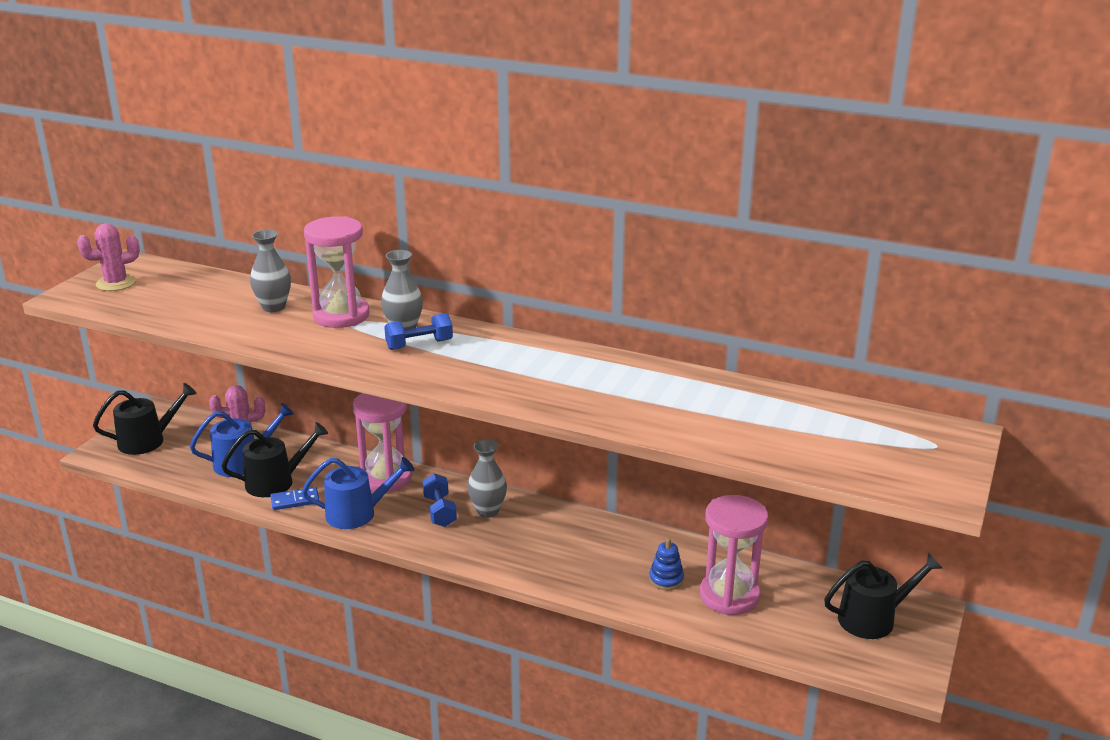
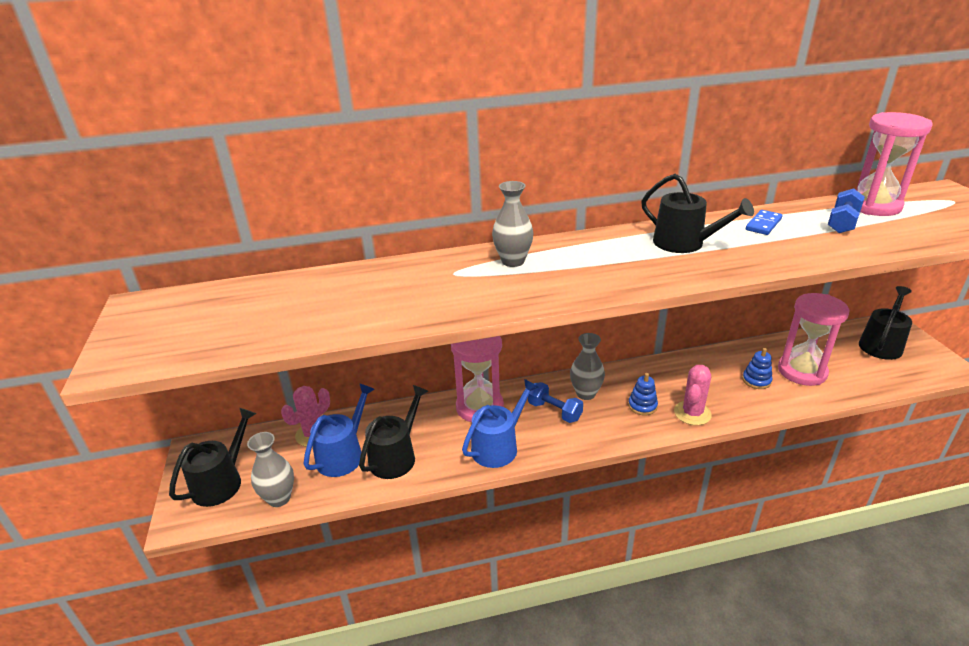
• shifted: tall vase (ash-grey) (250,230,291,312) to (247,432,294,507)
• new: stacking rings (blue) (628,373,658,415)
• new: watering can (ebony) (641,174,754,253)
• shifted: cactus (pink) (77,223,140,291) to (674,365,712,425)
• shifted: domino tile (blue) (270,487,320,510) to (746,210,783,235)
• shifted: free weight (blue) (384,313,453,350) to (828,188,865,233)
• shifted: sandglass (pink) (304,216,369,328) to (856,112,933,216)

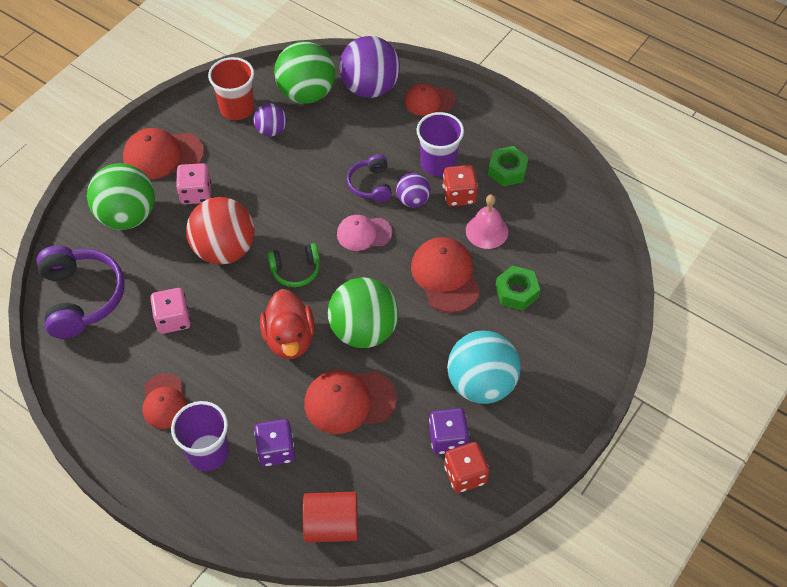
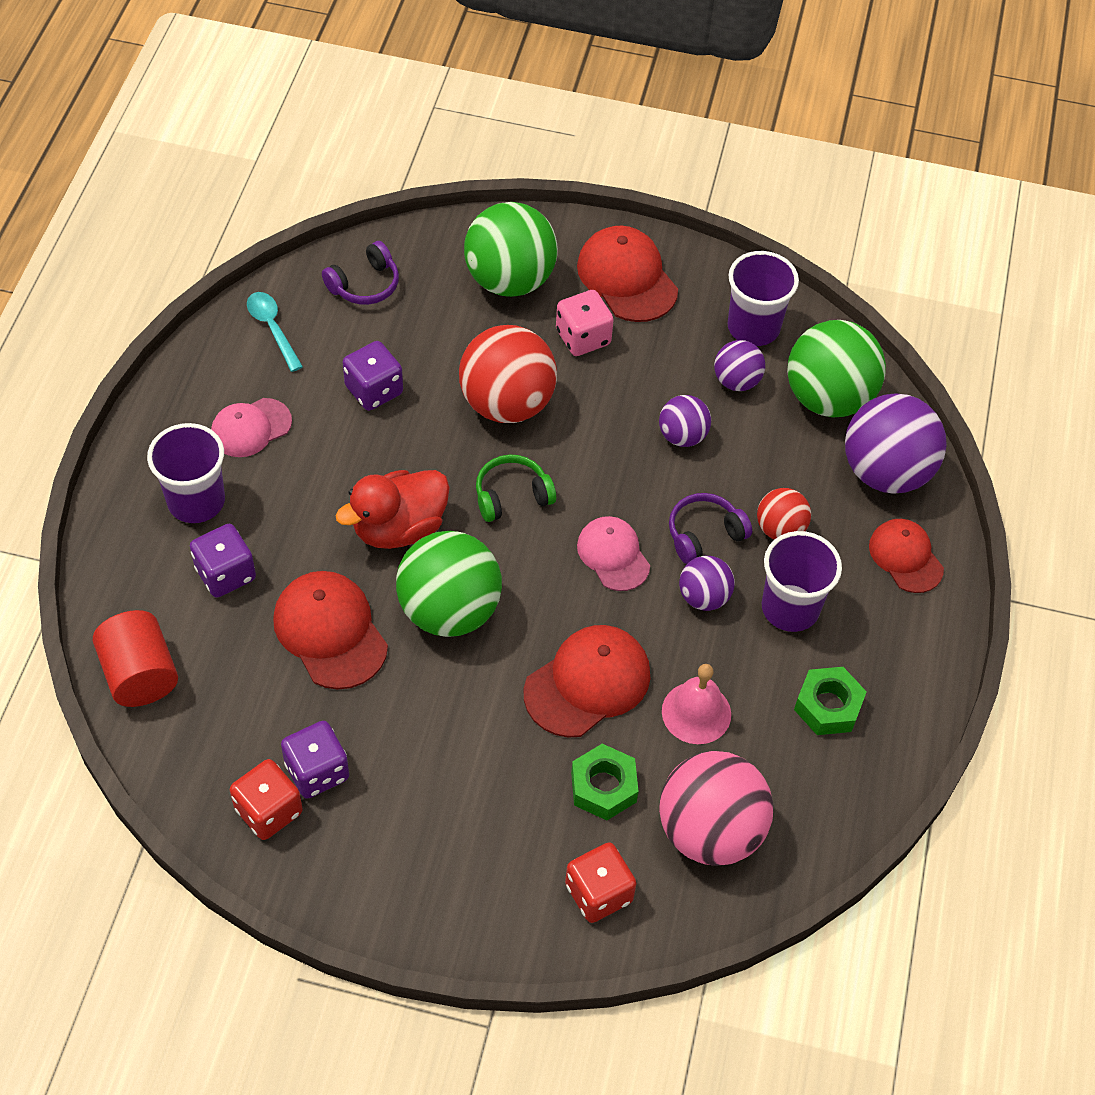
• repainted: peaked cap (crimson) (142,373,187,429) to peaked cap (pink) (211,398,292,457)
• new: teaspoon (turquoise) (247,292,303,372)
• scaled: headphones (violet) (37,246,125,339) = (322,241,399,305) x0.56
• repainted: dice (pink) (150,288,191,334) to dice (violet) (343,341,403,411)
• rotated: headphones (green) (267,243,320,287) = (476,454,556,522) 105 degrees clockwise
• shifted: dice (crimson) (443,165,478,207) to (565,842,636,923)
• new: ball (violet) (659,395,711,447)
• new: ball (pink) (659,751,773,866)
• repainted: cup (crimson) (208,57,254,120) to cup (violet) (728,251,799,346)
• new: ball (crimson) (757,488,811,540)
• gone: ball (turquoise) (447,331,521,404)

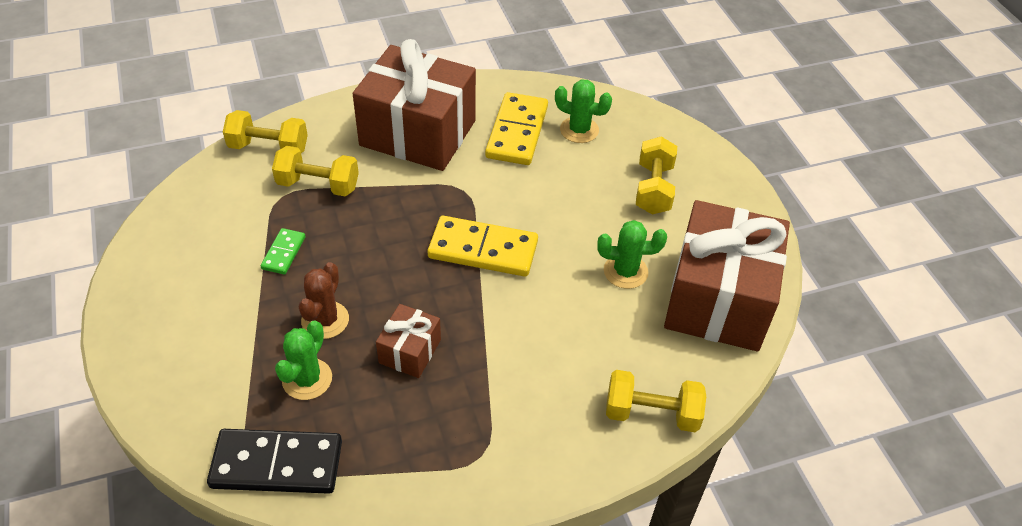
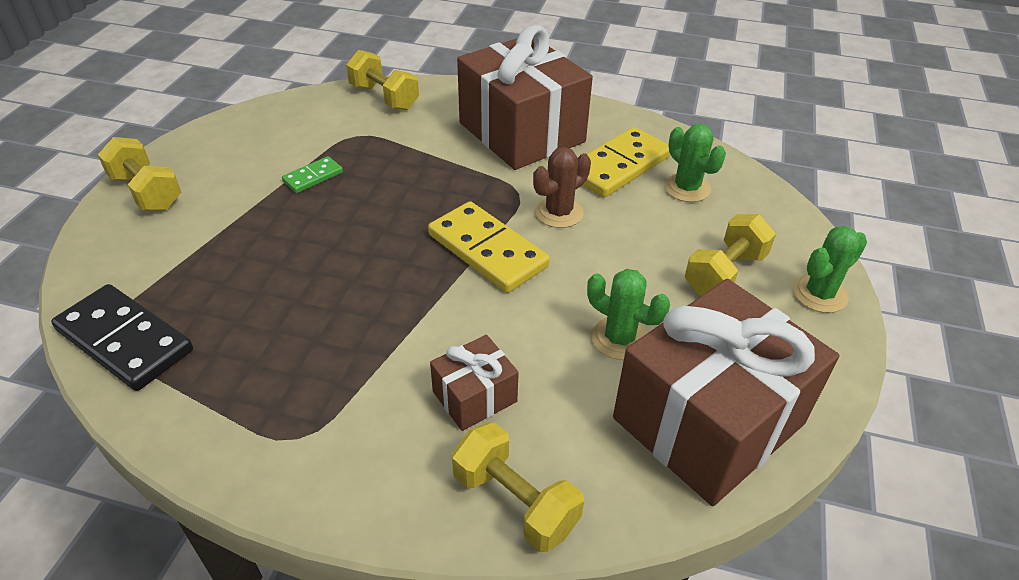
• shifted: free weight (bright yellow) (272,146,359,196) to (98,137,182,211)
• shifted: present (brown) (376,304,441,378) to (430,335,519,431)
• shifted: cactus (brown) (299,262,349,339) to (533,147,591,228)
• shifted: cactus (green) (275,320,332,400) to (792,226,867,313)

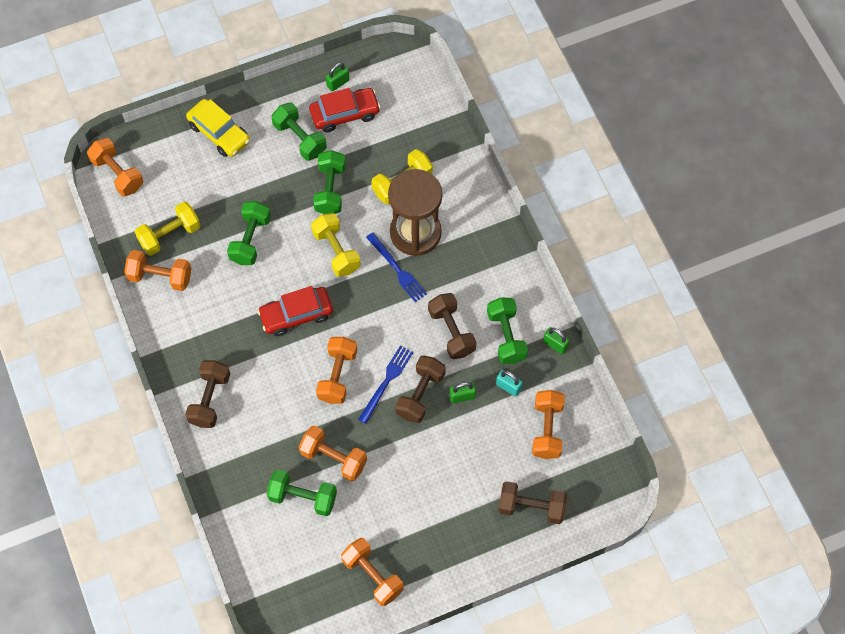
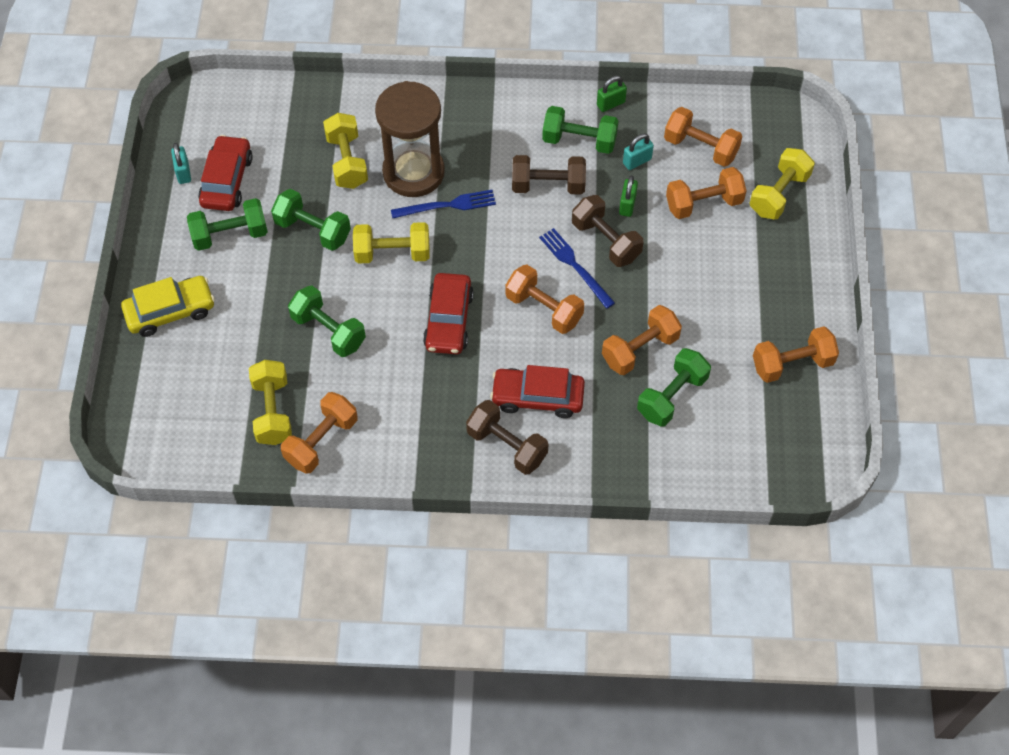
• repainted: padlock (green) (326,63,349,91) to padlock (turquoise) (171,143,191,184)
• new: toy car (crimson) (490,365,585,418)
• shifted: free weight (orange) (87,138,143,196) to (666,167,746,219)
• repainted: free weight (brown) (498,481,567,524) to free weight (bright yellow) (749,148,815,219)

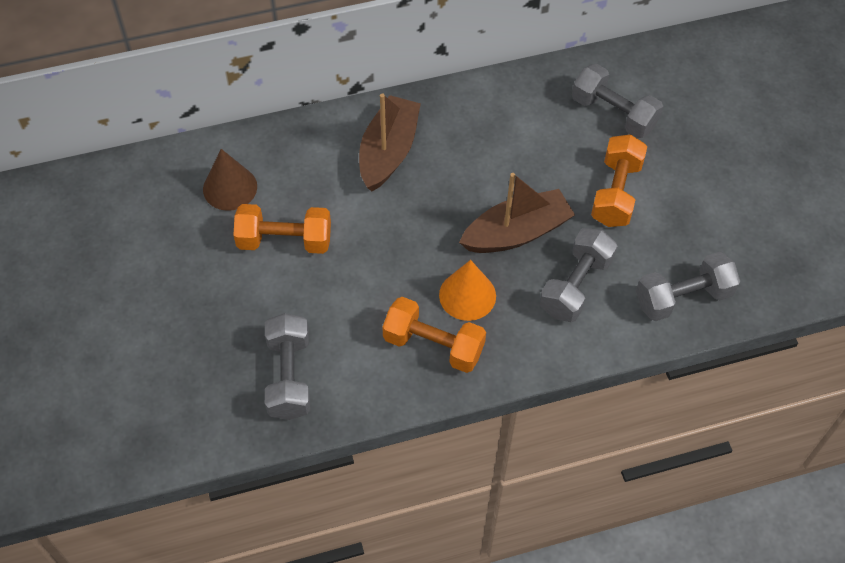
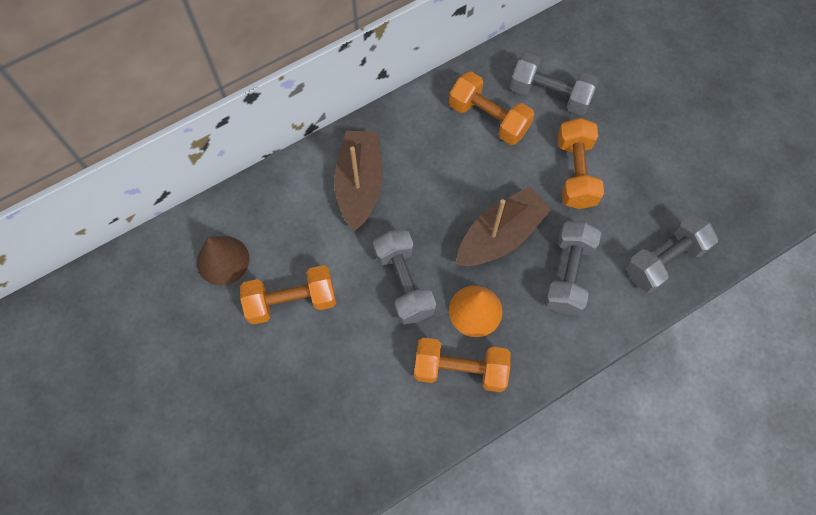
• shifted: free weight (ash-grey) (265,313,310,420) to (373,230,436,325)
• new: free weight (orange) (449,72,535,145)

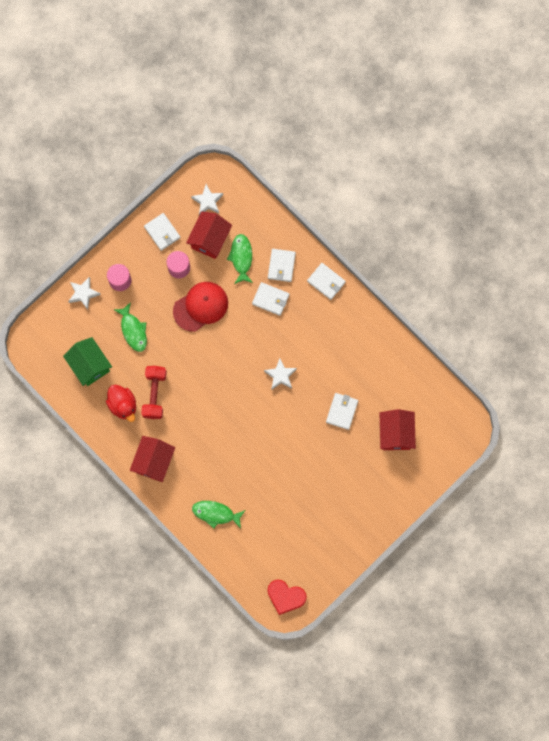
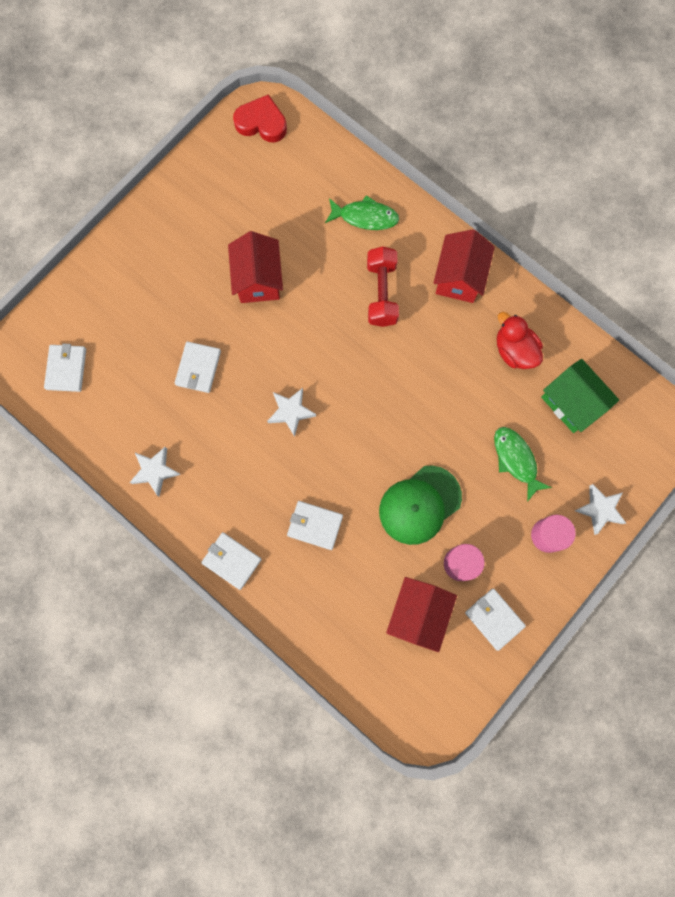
• shifted: billfold (pure white) (268,249,296,282) to (44,344,86,392)
• shifted: star (pure white) (191,184,223,215) to (129,447,181,496)
• shifted: toy house (crimson) (380,409,416,450) to (228,231,283,303)
• shifted: free weight (crimson) (141,366,167,419) to (367,246,399,327)
• repainted: peaked cap (crimson) (173,282,228,332) to peaked cap (green) (379,465,462,545)
• gone: fish (green) (227,234,253,284)

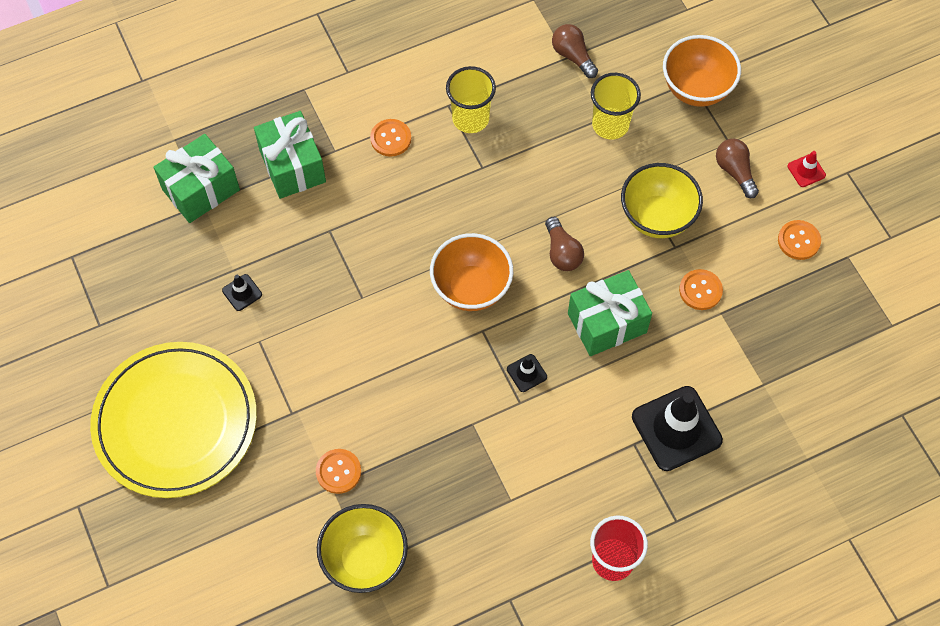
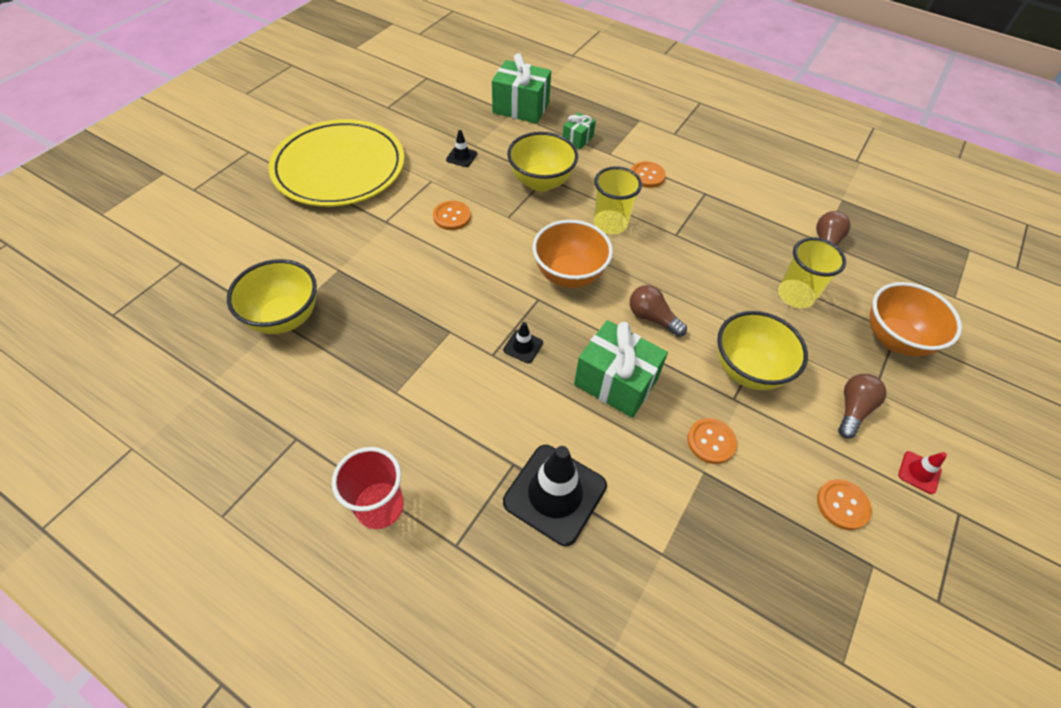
• shifted: sewing button (orange) (316,449,361,494) to (433,201,471,230)
• new: serving bowl (bright yellow) (507,132,578,192)
• scaled: present (green) (254,111,326,199) = (563,113,596,150) x0.53
• shifted: cup (bright yellow) (446,66,496,133) to (594,166,642,234)
• rotated: light bulb (brown) (545,217,584,271) = (630,285,687,337) 90 degrees clockwise

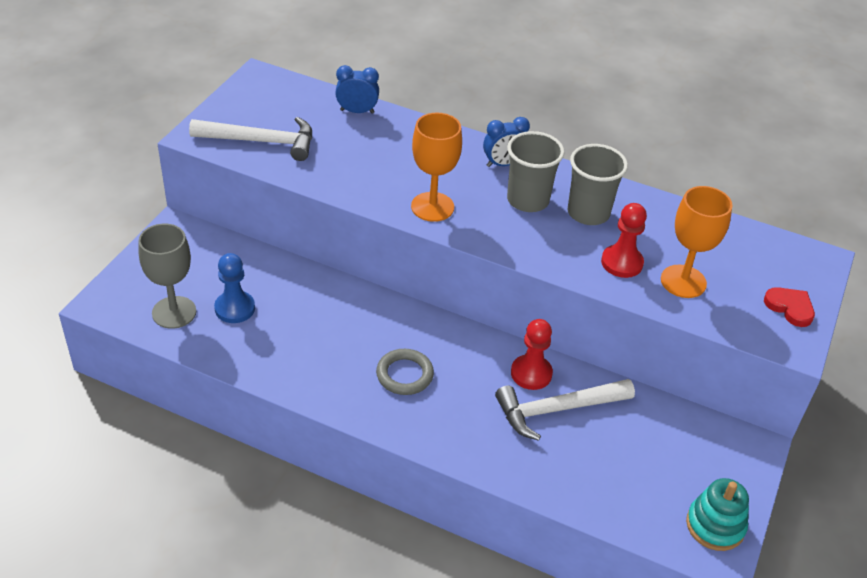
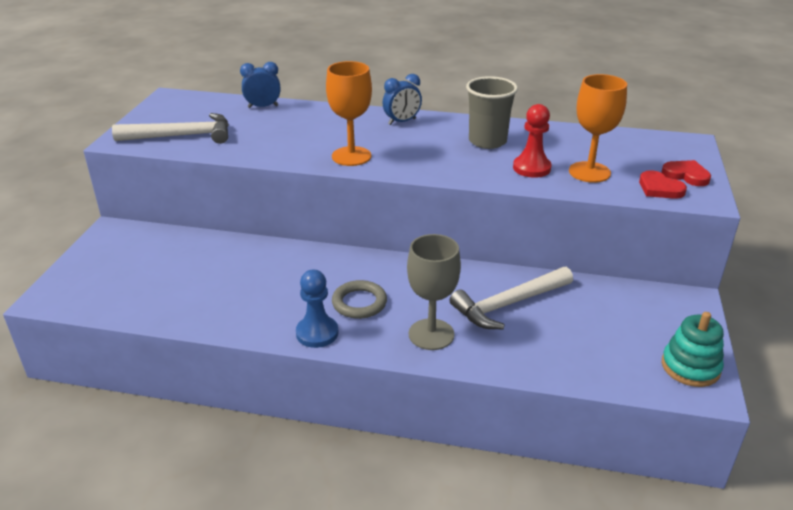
• shifted: chess pawn (blue) (214,253,255,323) to (296,270,338,348)
• shifted: wine glass (ash-grey) (138,224,196,329) to (407,234,461,350)
• new: heart (crimson) (639,170,687,199)
• gone: cup (ash-grey) (507,131,564,212)
• gone: chess pawn (crimson) (511,319,553,390)

